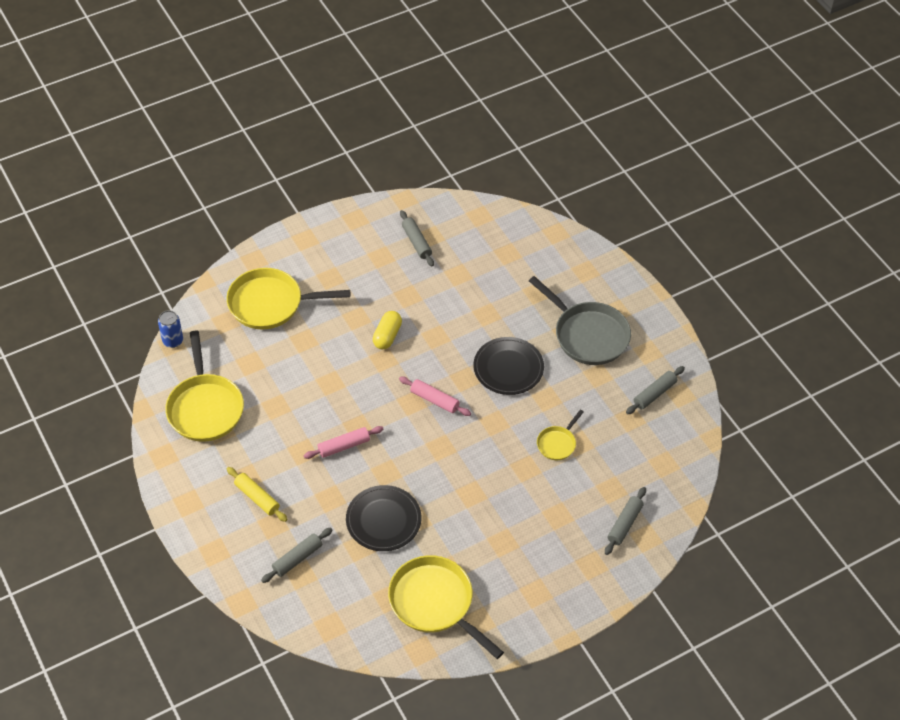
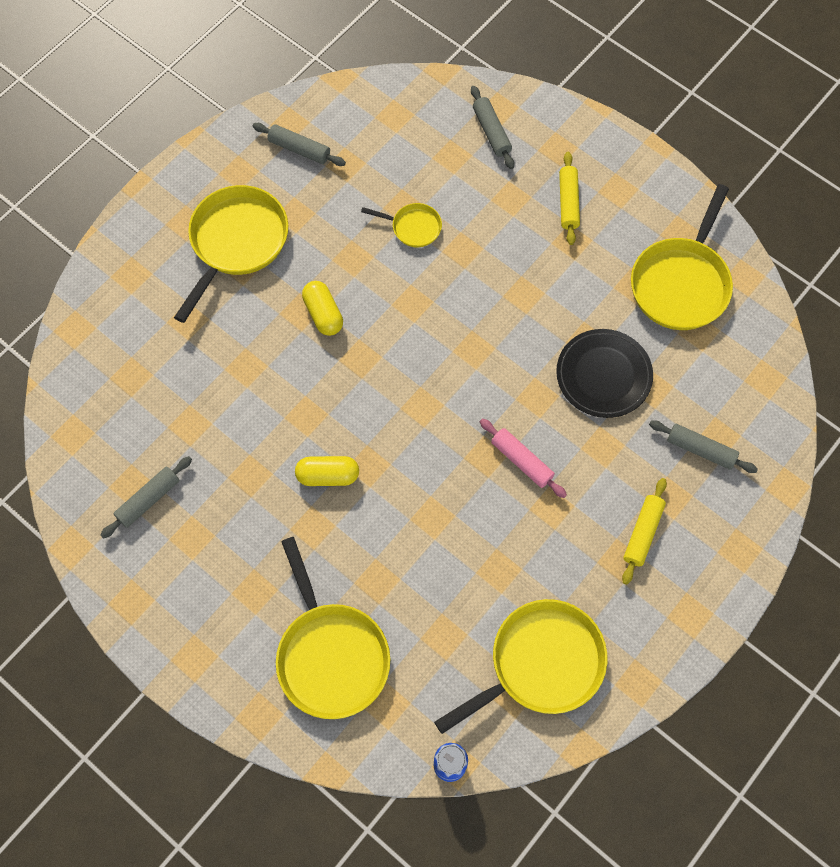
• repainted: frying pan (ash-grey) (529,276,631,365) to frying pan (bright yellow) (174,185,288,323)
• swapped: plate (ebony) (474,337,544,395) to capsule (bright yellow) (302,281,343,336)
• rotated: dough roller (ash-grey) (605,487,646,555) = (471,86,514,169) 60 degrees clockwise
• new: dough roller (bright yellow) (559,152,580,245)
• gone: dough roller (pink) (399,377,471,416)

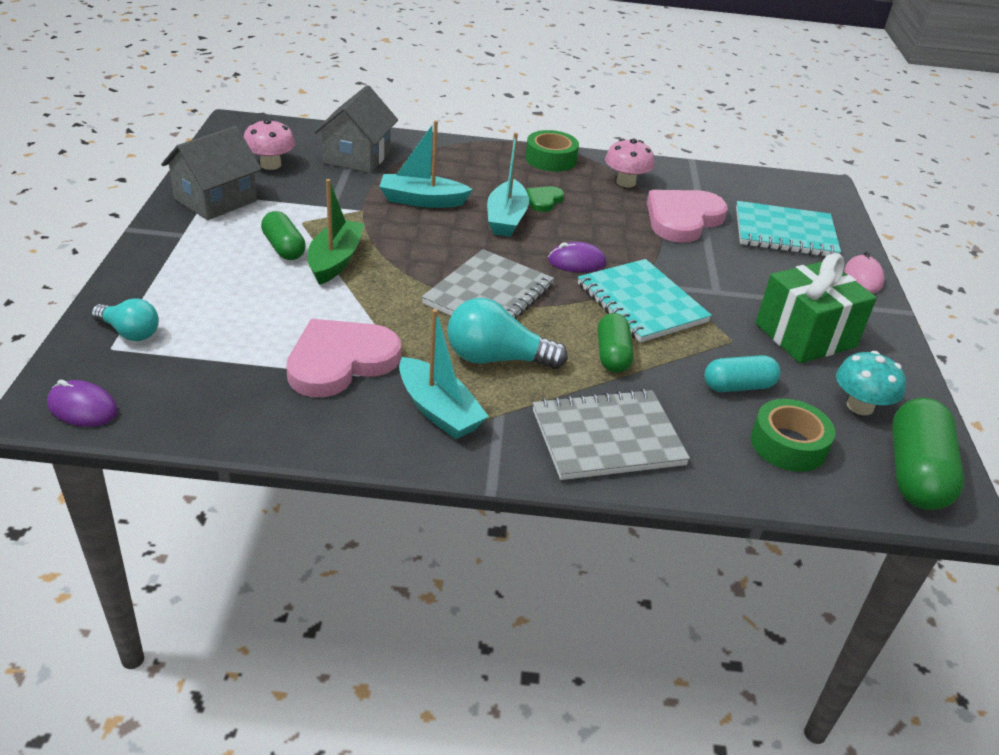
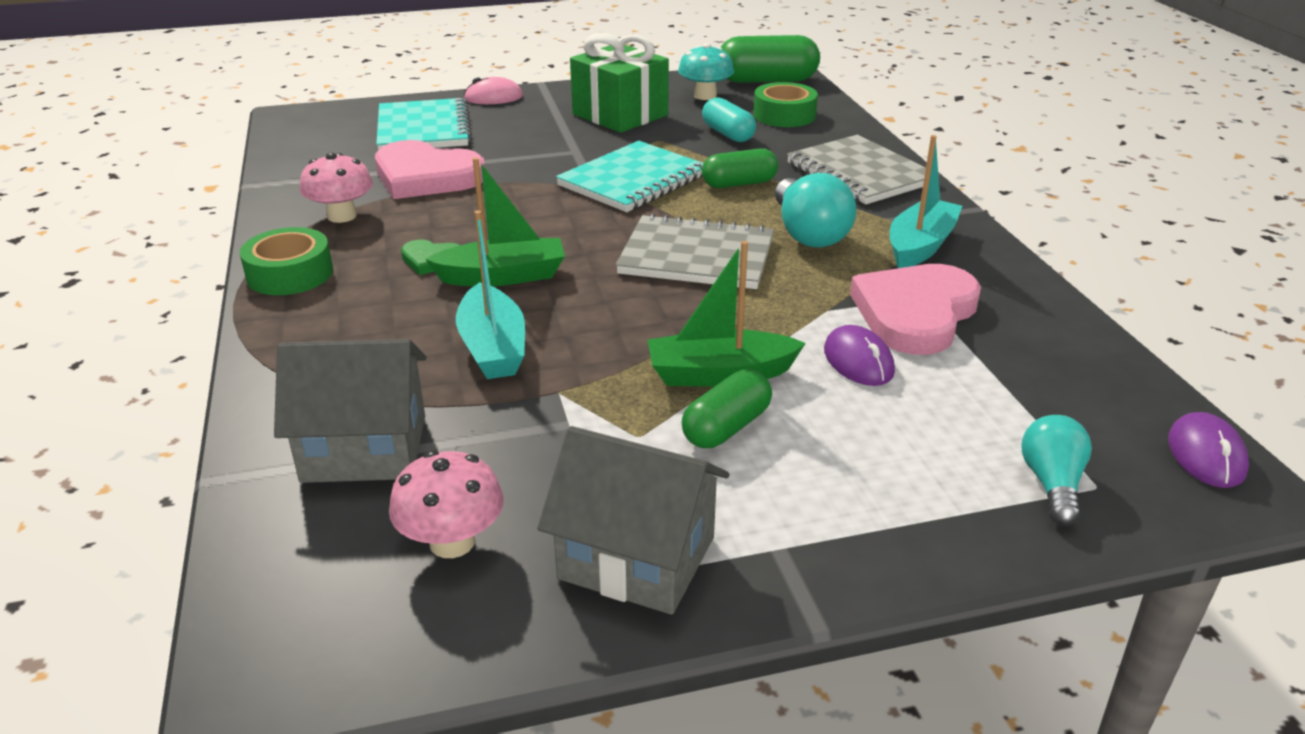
• repainted: toy boat (turquoise) (487,132,529,237) to toy boat (green) (425,157,565,286)
• shifted: computer mouse (violet) (548,242,606,273) to (824,325,895,386)
• rotated: heart (pink) (286,319,401,397) = (850,264,981,355) 90 degrees clockwise

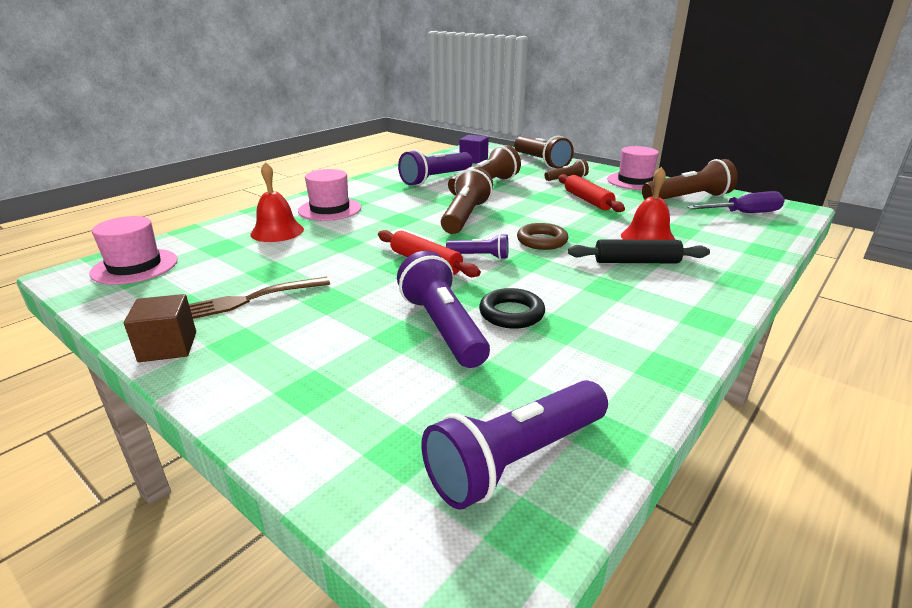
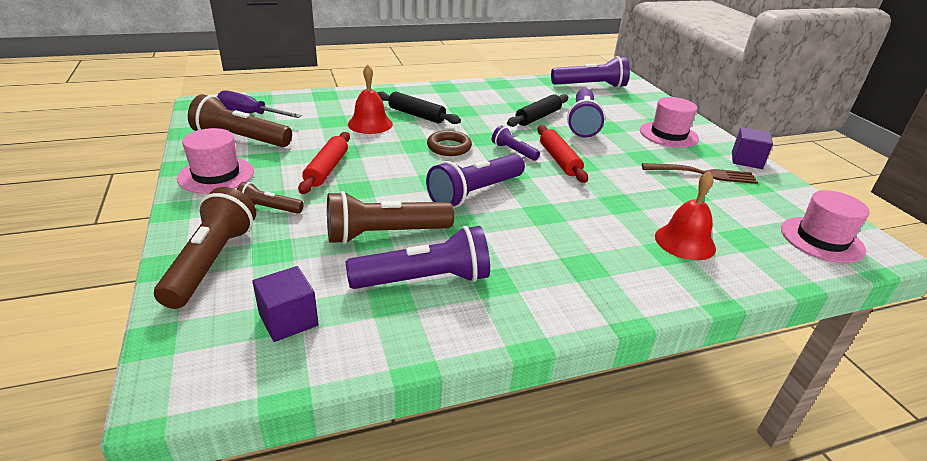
• repainted: pocket torch (brown) (441,167,493,234) to pocket torch (violet) (426,154,525,208)
• swapped: torus (ebony) (479,288,545,329) to dough roller (ebony) (507,94,568,127)
• shifted: tall hat (pink) (298,169,362,221) to (640,97,699,148)
• repainted: solid cube (brown) (124,294,196,362) to solid cube (violet) (732,127,773,169)

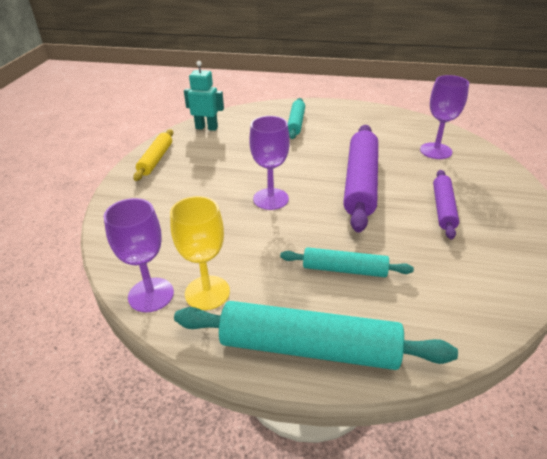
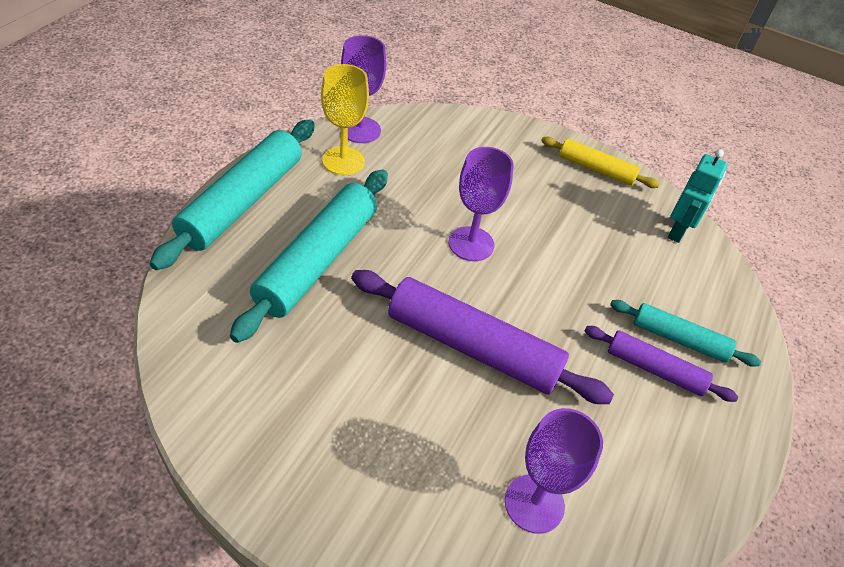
• scaled: dough roller (turquoise) (280,247,414,277) = (230,169,388,343) x1.78
• shifted: dough roller (violet) (433,170,459,239) to (584,326,738,402)

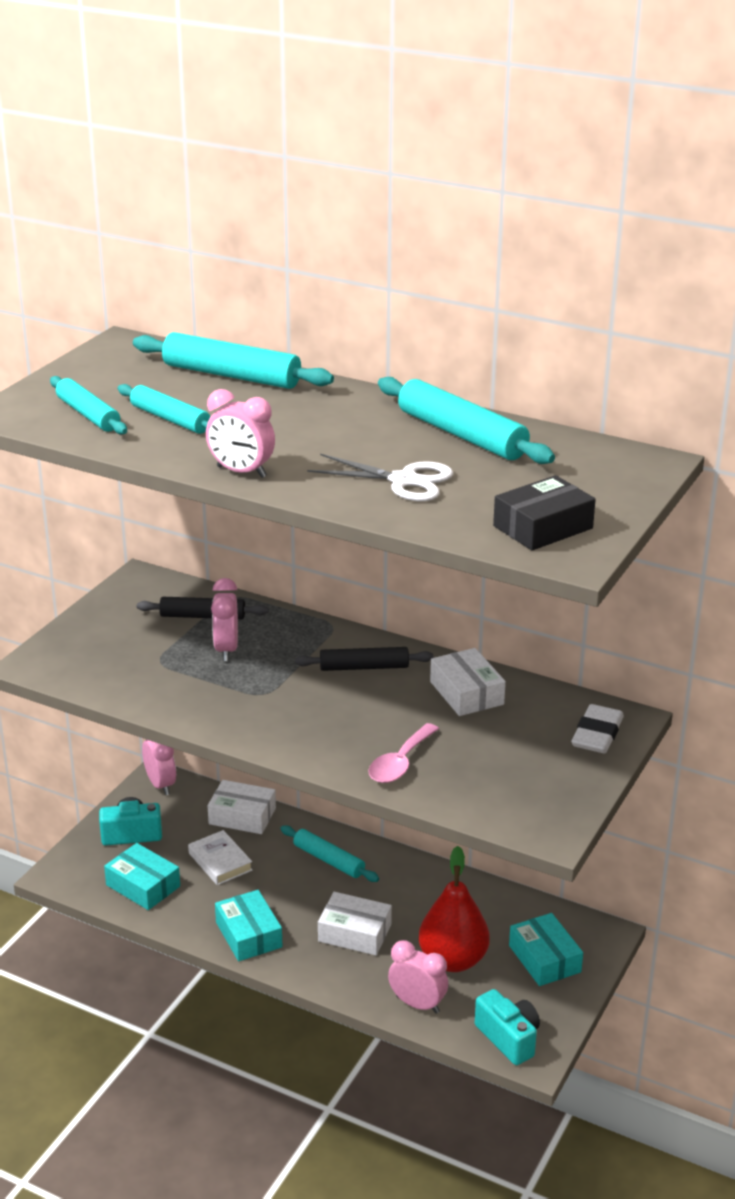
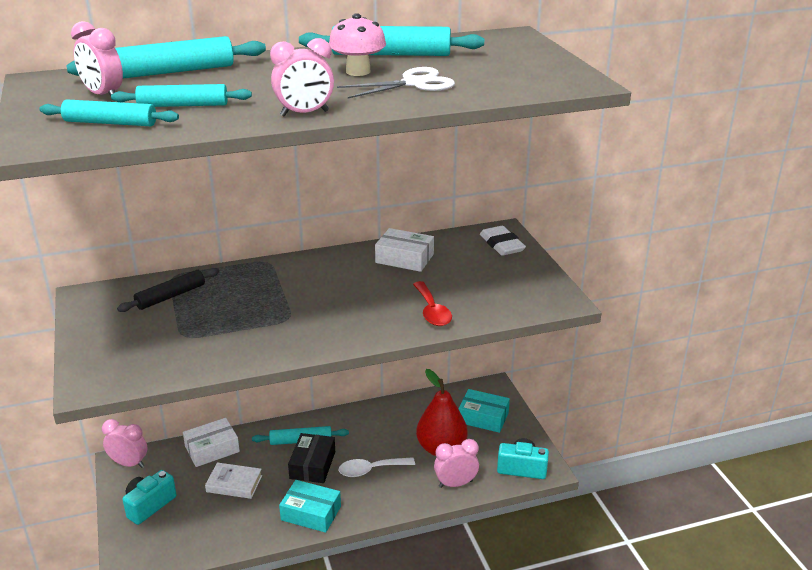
• shifted: alarm clock (pink) (211,578,238,661) to (71,21,123,101)
• shifted: box (ebony) (493,475,596,550) to (288,433,335,483)
• new: fungus (pink) (329,13,386,76)
• swapped: box (pure white) (318,892,392,955) to teaspoon (pure white) (339,457,415,477)
• repainted: teaspoon (pink) (368,723,439,783) to teaspoon (crimson) (413,281,452,326)
• gone: box (turquoise) (104,843,180,910)
• gone: dough roller (ebony) (295,647,433,671)

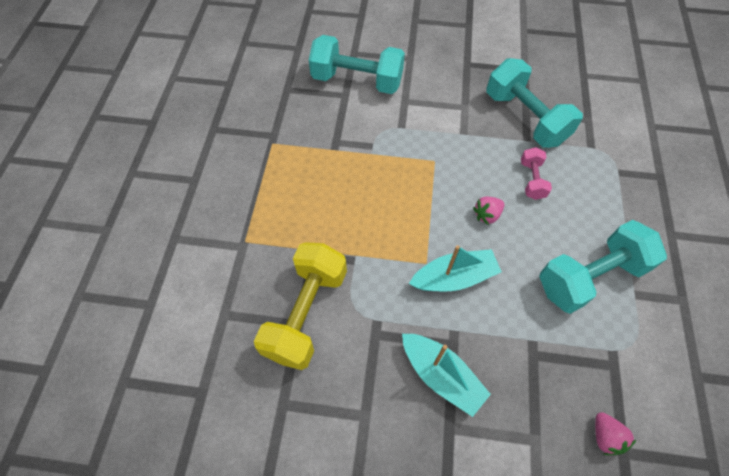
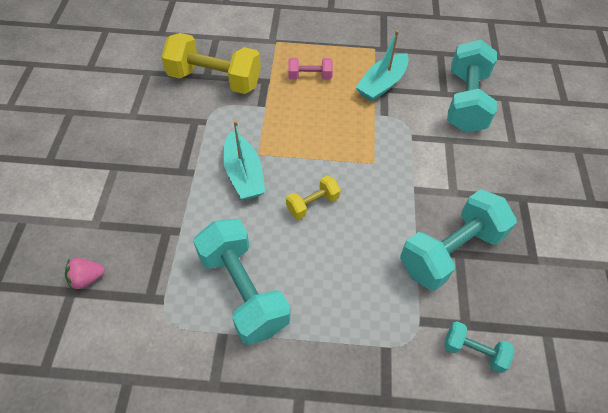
• swapped: strawberry (pink) (473,197,504,225) to free weight (bright yellow) (286,176,341,219)
• shifted: free weight (pink) (521,147,552,200) to (289,58,333,80)
• shifted: toy boat (turquoise) (402,334,491,417) to (356,30,409,102)
• new: free weight (turquoise) (444,321,514,373)

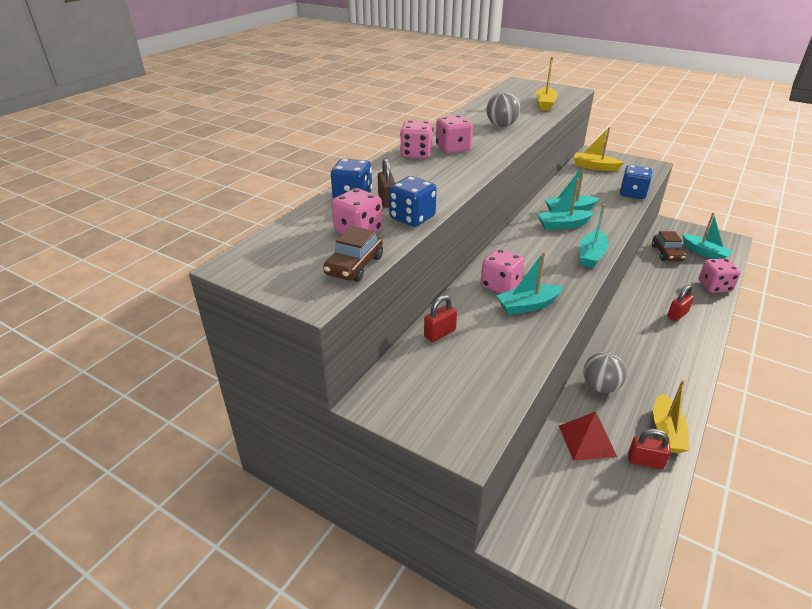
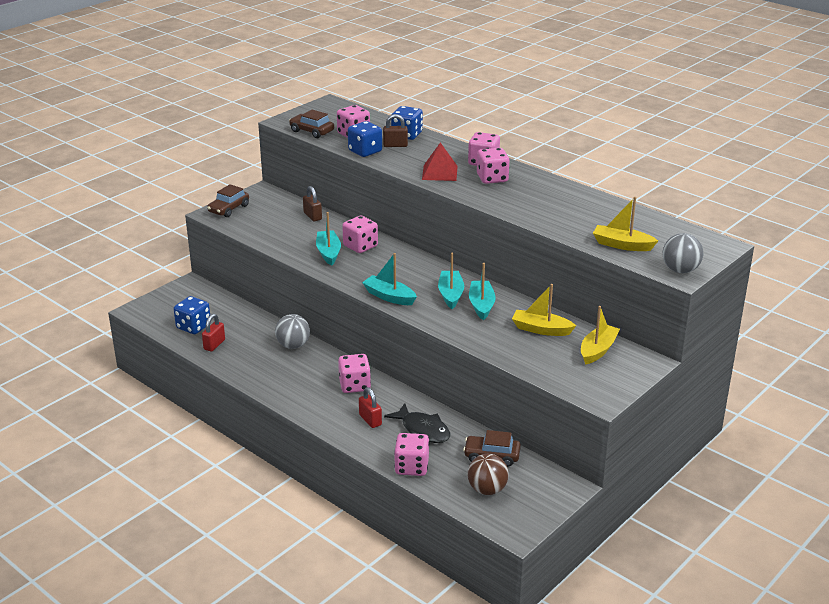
• shifted: dice (blue) (620,165,652,199) to (174,296,210,334)
• new: toy car (brown) (207,184,249,217)
• repainted: padlock (crimson) (424,295,457,342) to padlock (brown) (303,186,322,221)
• new: dice (pink) (338,354,371,393)
• new: fish (ebony) (384,403,450,443)
• shifted: pyramid (crimson) (559,412,617,461) to (422,142,458,181)
• swapped: toy boat (turquoise) (682,213,734,259) to ball (brown) (468,454,509,495)
• shifted: toy boat (bright yellow) (653,380,690,453) to (512,284,576,336)
• shifted: ball (ash-grey) (487,92,520,127) to (663,233,703,273)

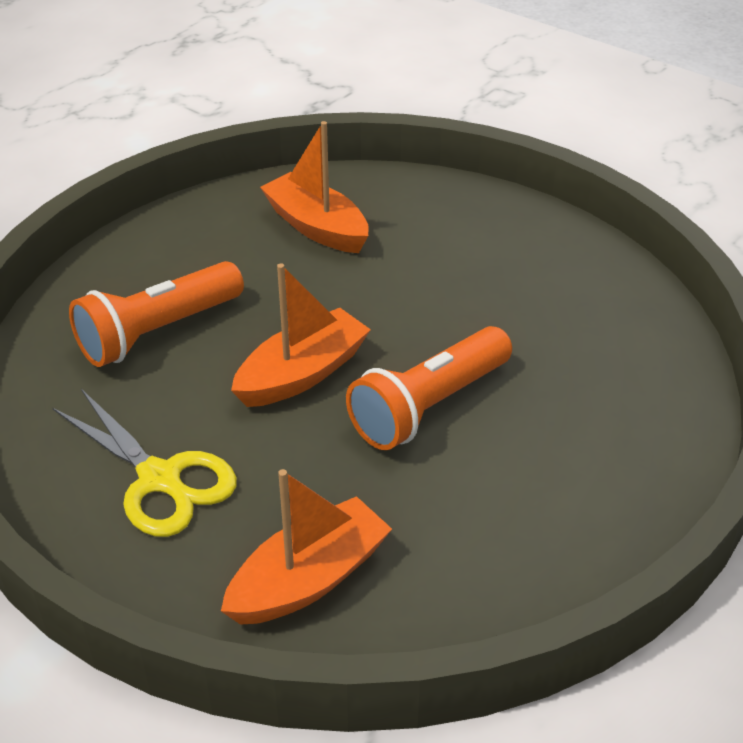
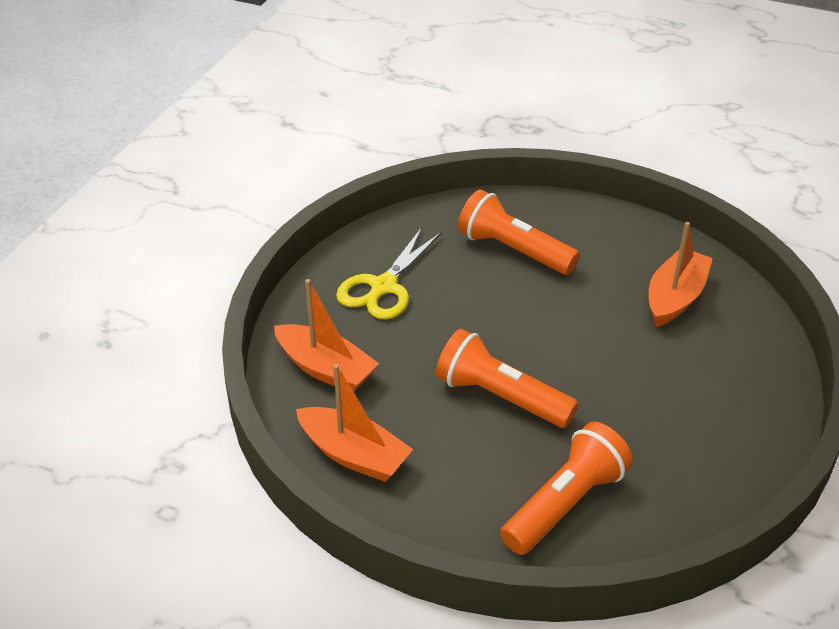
• shifted: toy boat (orange) (231,263,371,407) to (296,364,413,482)
• new: pocket torch (orange) (500,422,633,555)

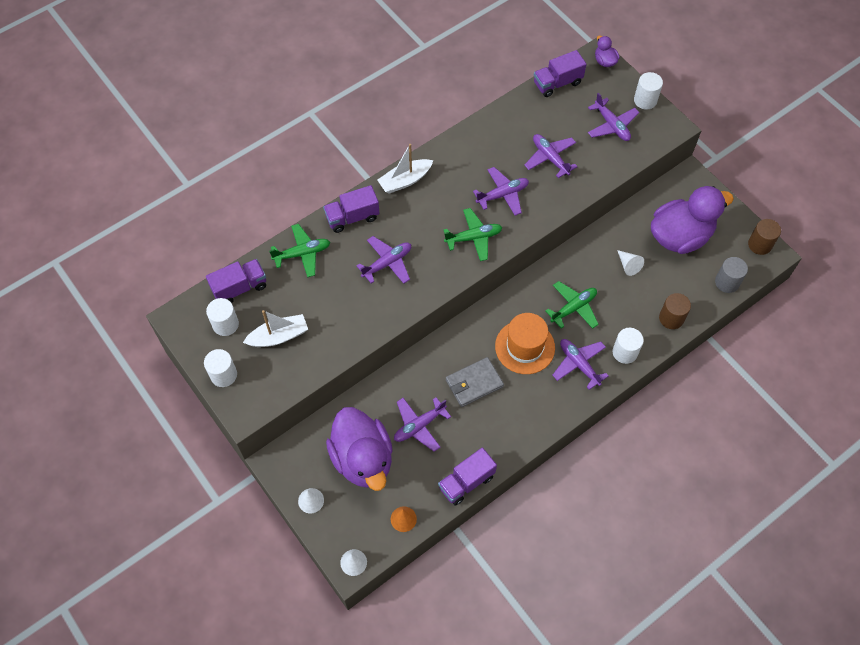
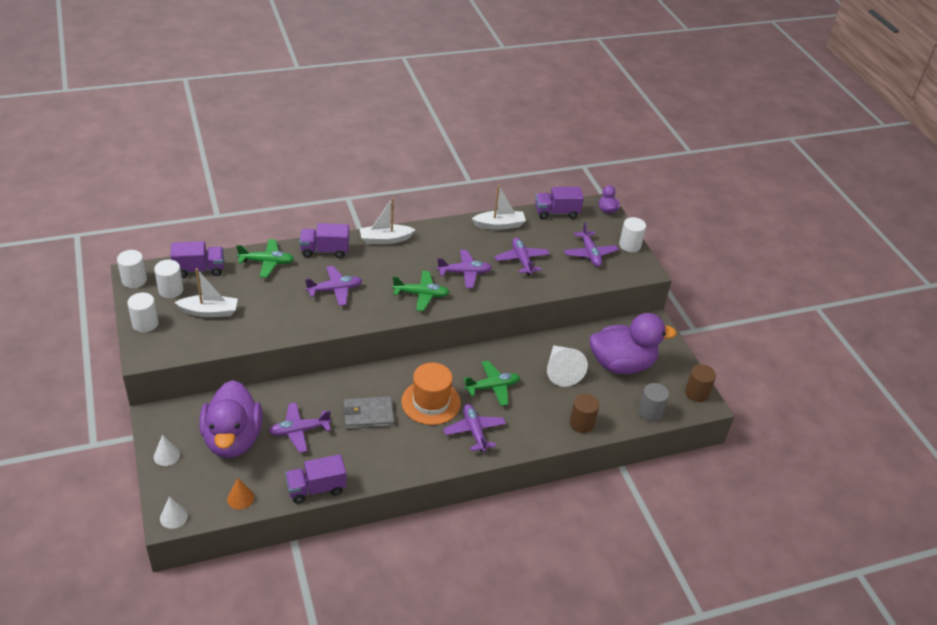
• shifted: solid cylinder (pure white) (613,328,644,364) to (117,250,147,288)
• new: toy boat (pure white) (472,185,526,230)
• scaled: cone (pure white) (617,250,644,276) = (547,345,588,387) x1.81

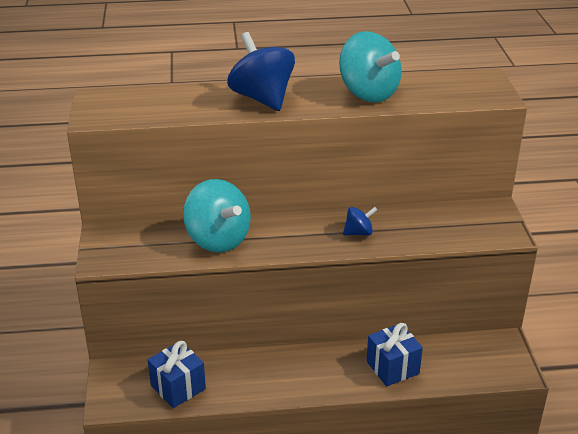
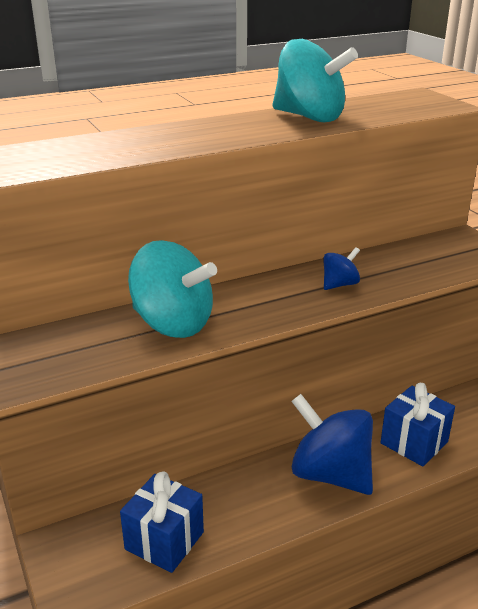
• shifted: whirligig (blue) (227,32,295,111) to (291,394,373,495)

